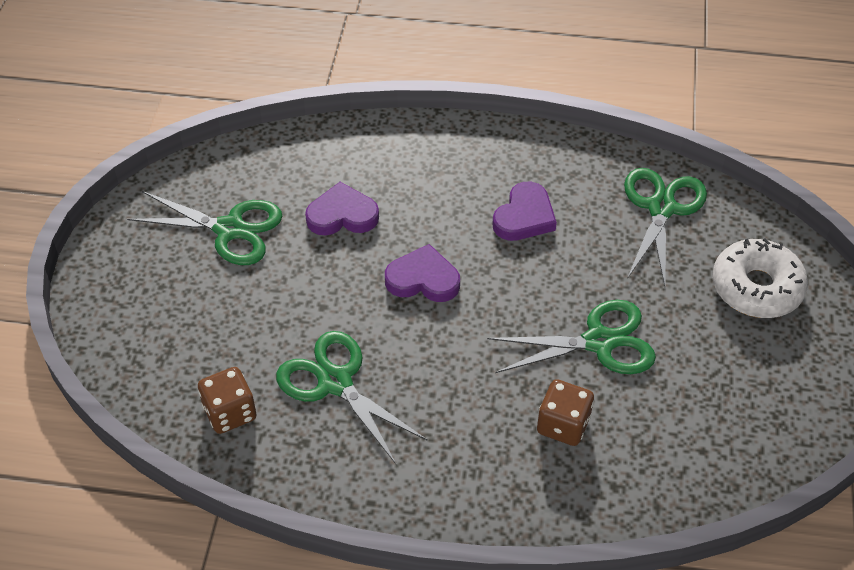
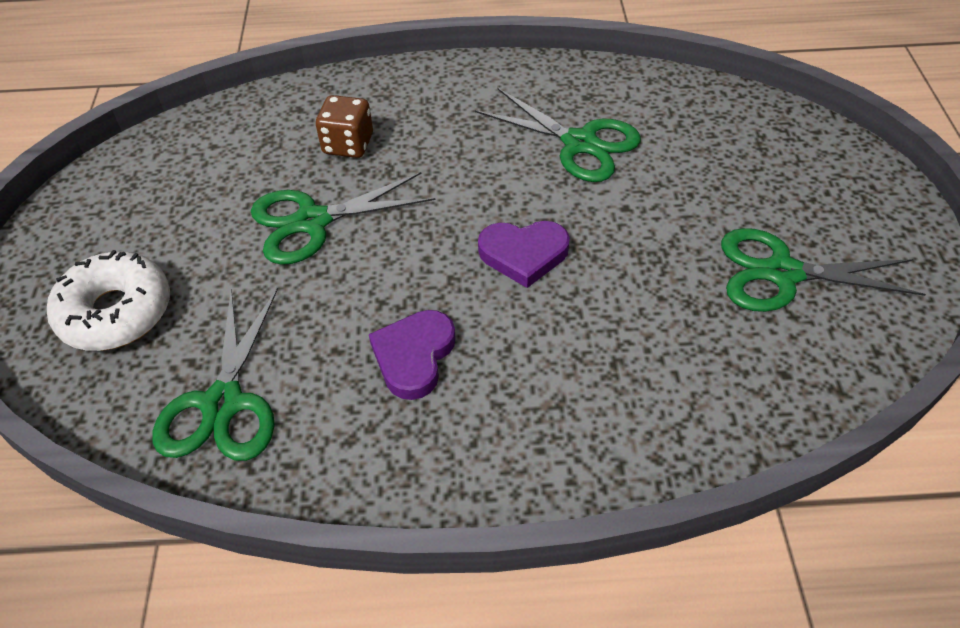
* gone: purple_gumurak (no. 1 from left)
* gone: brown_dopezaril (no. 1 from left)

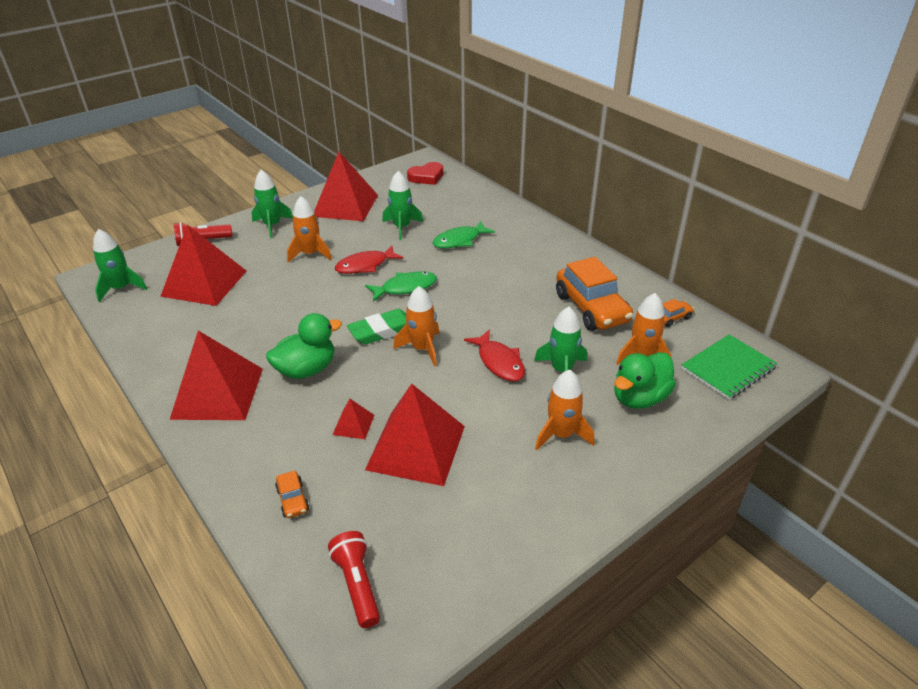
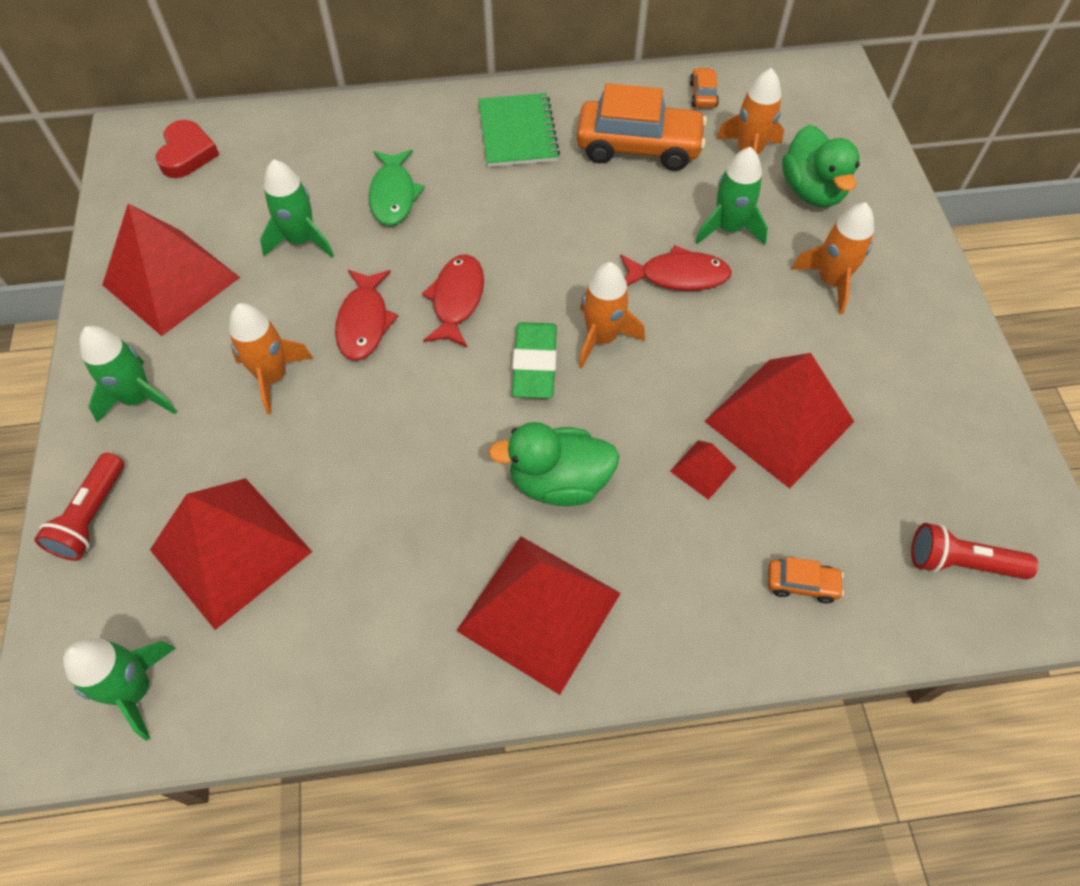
* repainted: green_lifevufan (no. 1 from left) to red_lifevufan (no. 2 from left)
* rotated: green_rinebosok (no. 1 from left) 90 degrees counterclockwise
* shifted: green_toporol

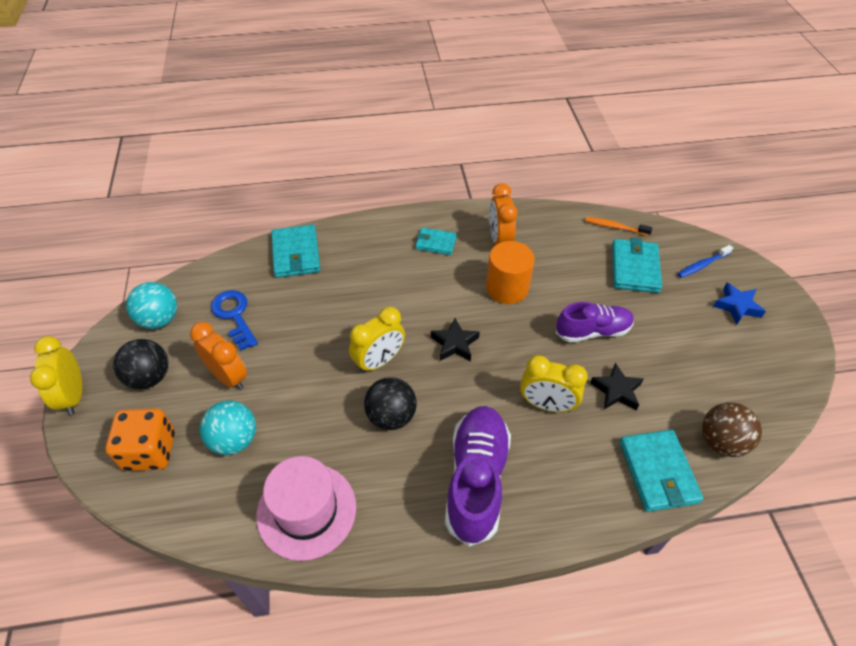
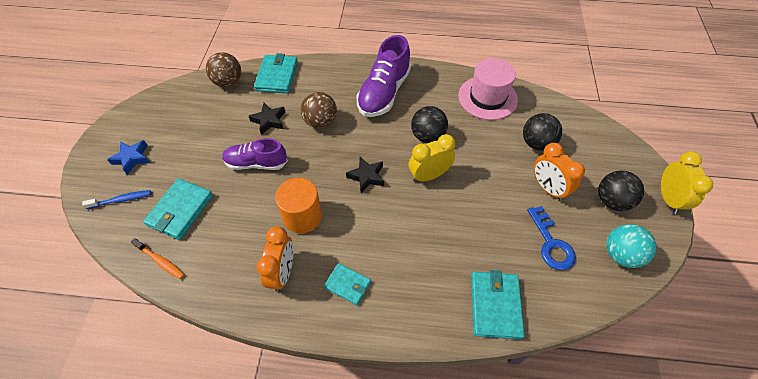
* swapped: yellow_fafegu (no. 3 from left) to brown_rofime (no. 2 from left)
* repainted: turquoise_rofime (no. 2 from left) to black_rofime (no. 2 from left)
* gone: orange_dopezaril

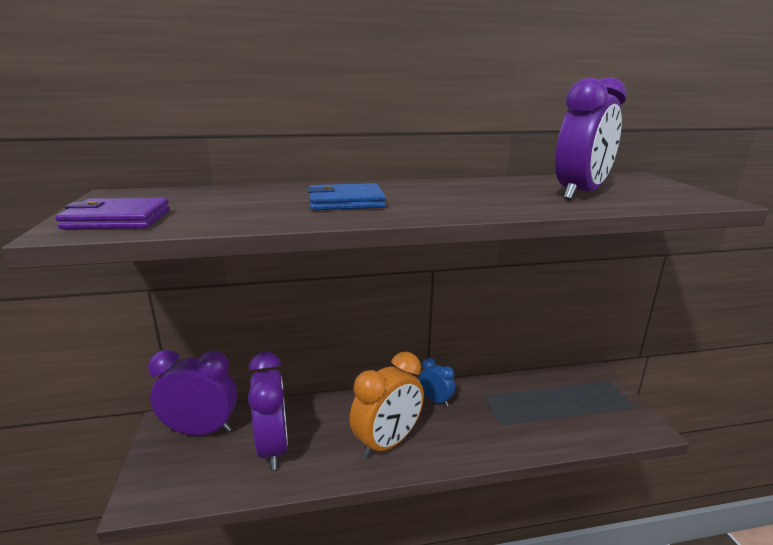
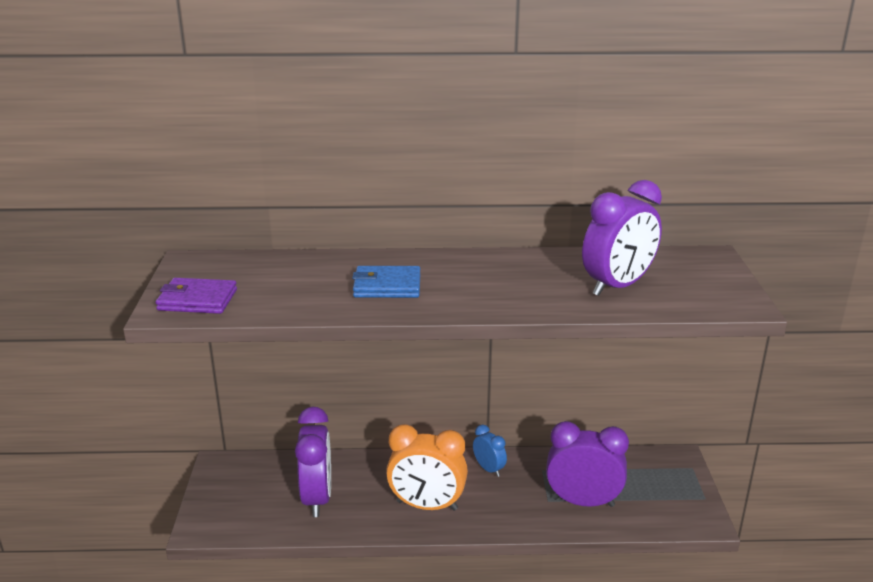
* shifted: purple_fafegu (no. 1 from left in the first image) to purple_fafegu (no. 2 from left)
* rotated: orange_fafegu 45 degrees clockwise

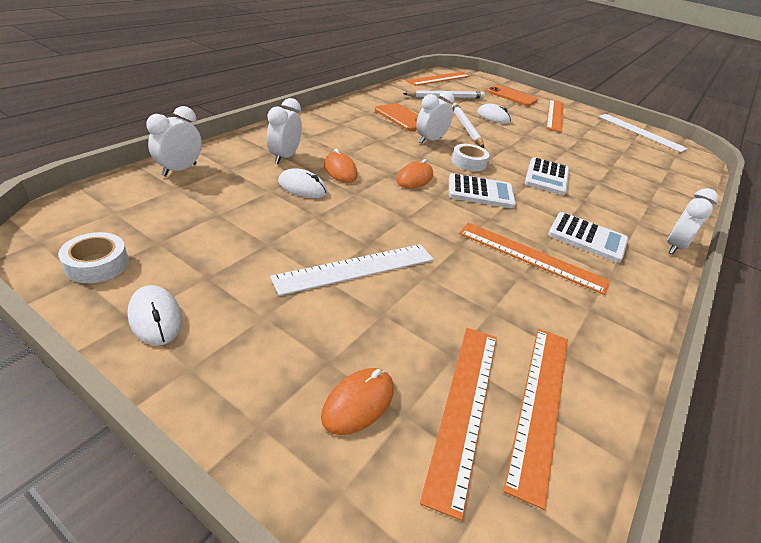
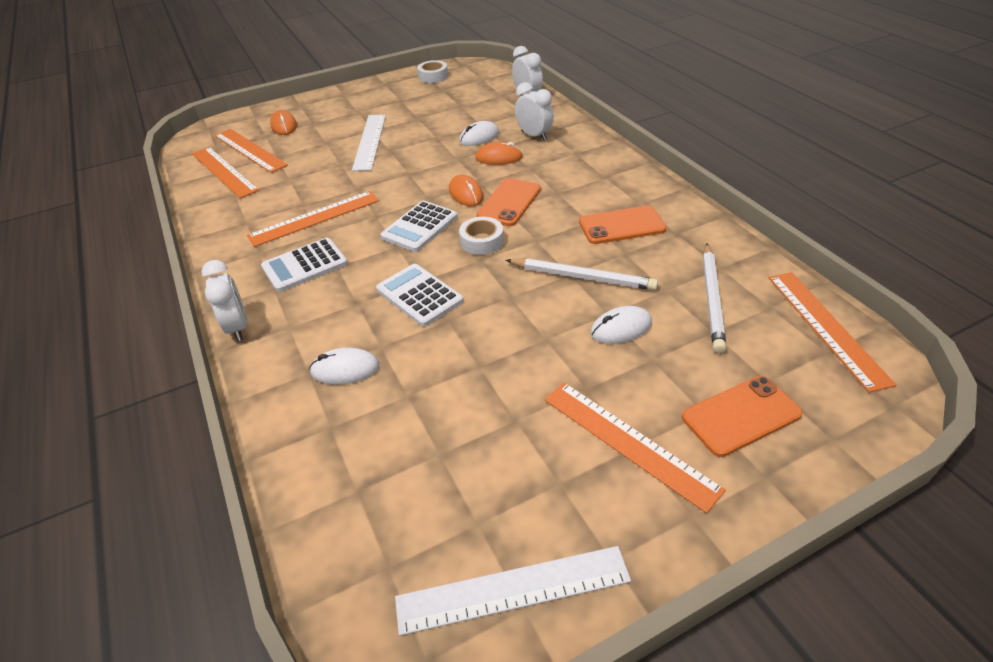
* gone: white_fafegu (no. 3 from left)
* shifted: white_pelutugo (no. 1 from left)
* new: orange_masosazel (no. 1 from left)

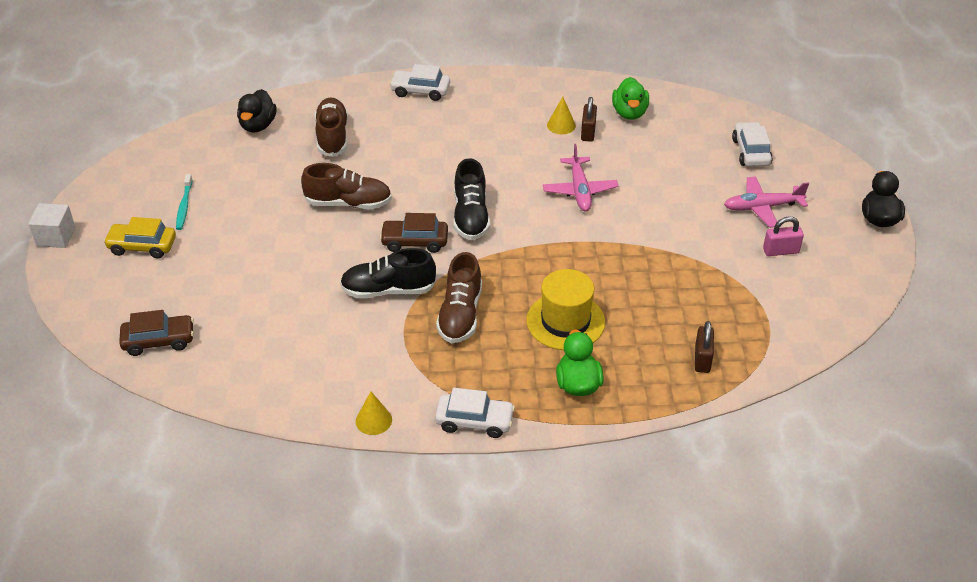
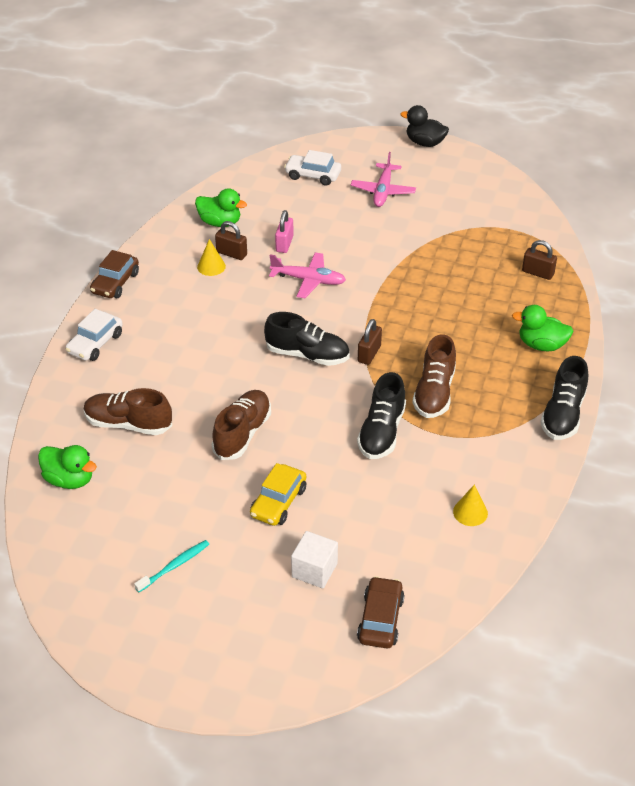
* repainted: black_rinebosok (no. 1 from left) to green_rinebosok (no. 1 from left)
* rotated: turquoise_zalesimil 60 degrees counterclockwise
* shifted: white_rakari
* shifted: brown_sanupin (no. 2 from left in the first image) to brown_sanupin (no. 1 from left)
* shifted: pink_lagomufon
* shifted: yellow_sanupin
* rotated: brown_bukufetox (no. 3 from left) 75 degrees clockwise
* gone: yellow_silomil
* swapped: white_sanupin (no. 2 from left) to black_bukufetox (no. 3 from left)
* shifted: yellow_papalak (no. 1 from left in the first image) to yellow_papalak (no. 2 from left)
* new: brown_lagomufon (no. 2 from left)

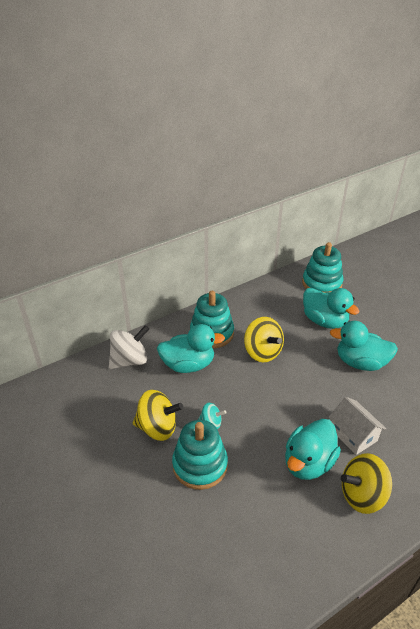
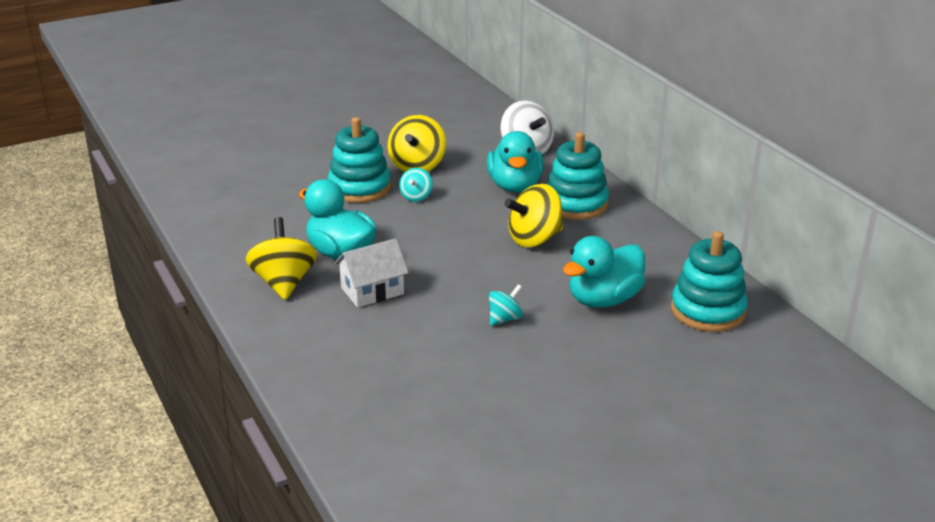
* swapped: turquoise_rinebosok (no. 4 from left) to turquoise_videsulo (no. 2 from left)

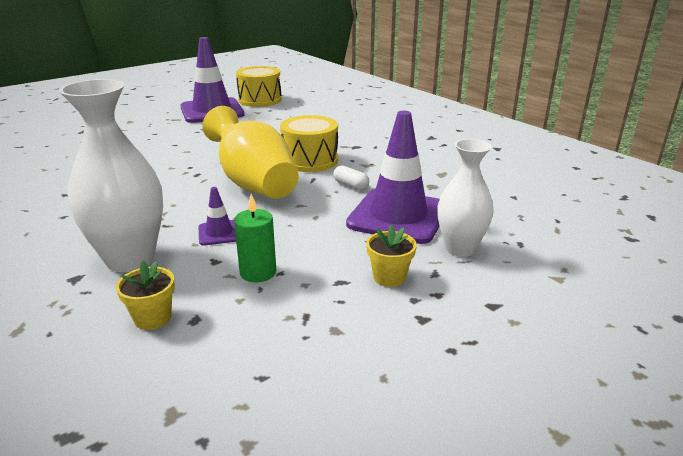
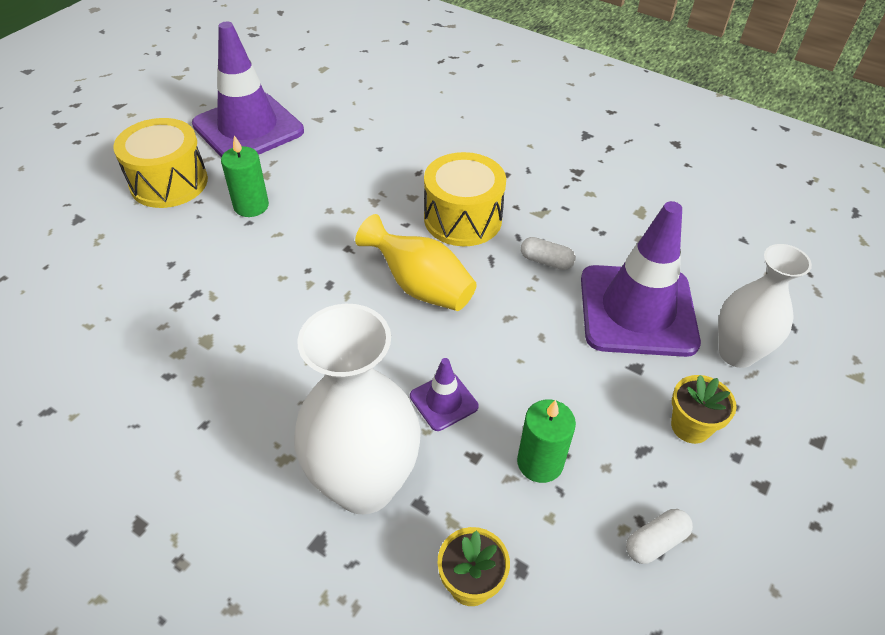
* shifted: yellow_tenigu (no. 1 from left)
* scaled: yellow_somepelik x0.65
* new: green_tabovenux (no. 1 from left)
* new: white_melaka (no. 2 from left)

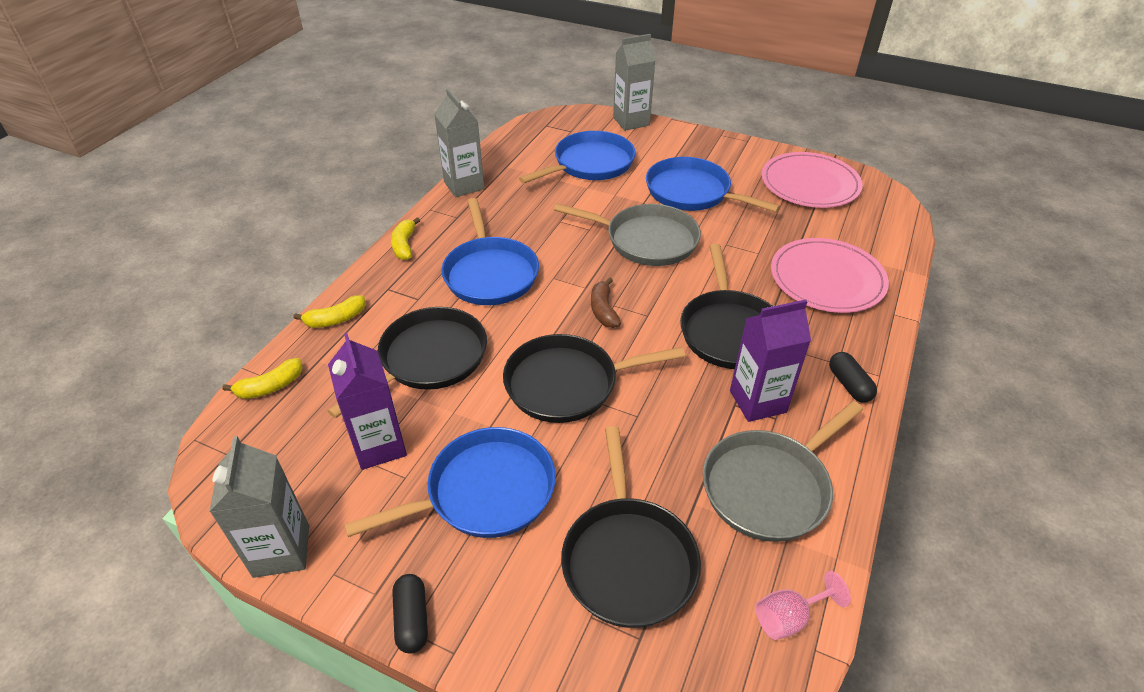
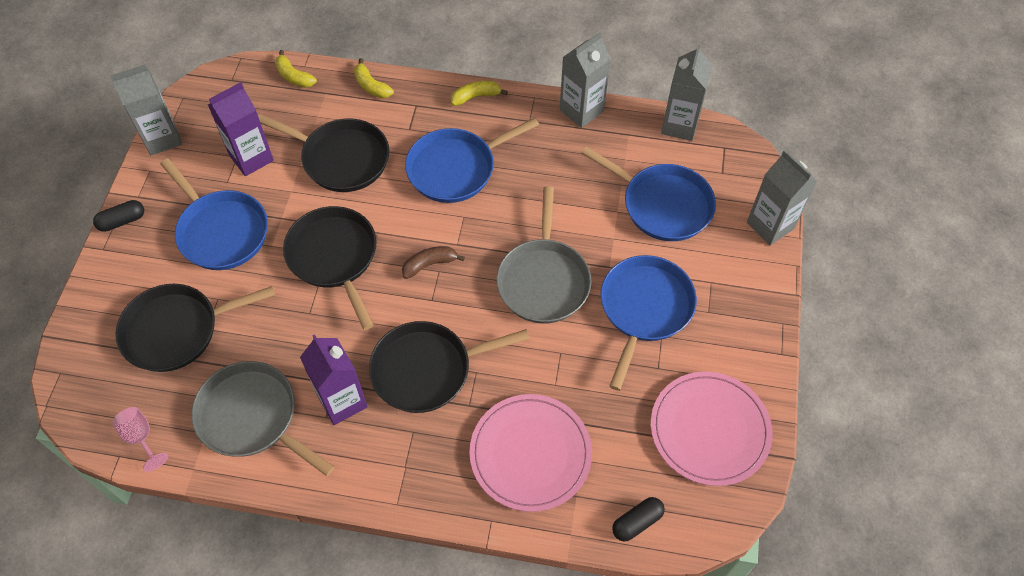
* shifted: black_melaka (no. 2 from left)
* new: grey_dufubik (no. 3 from left)

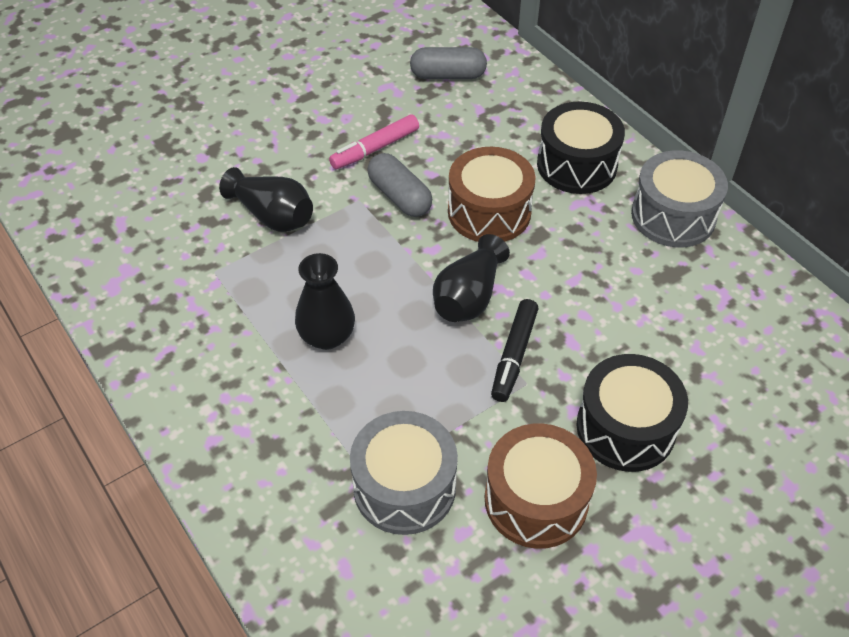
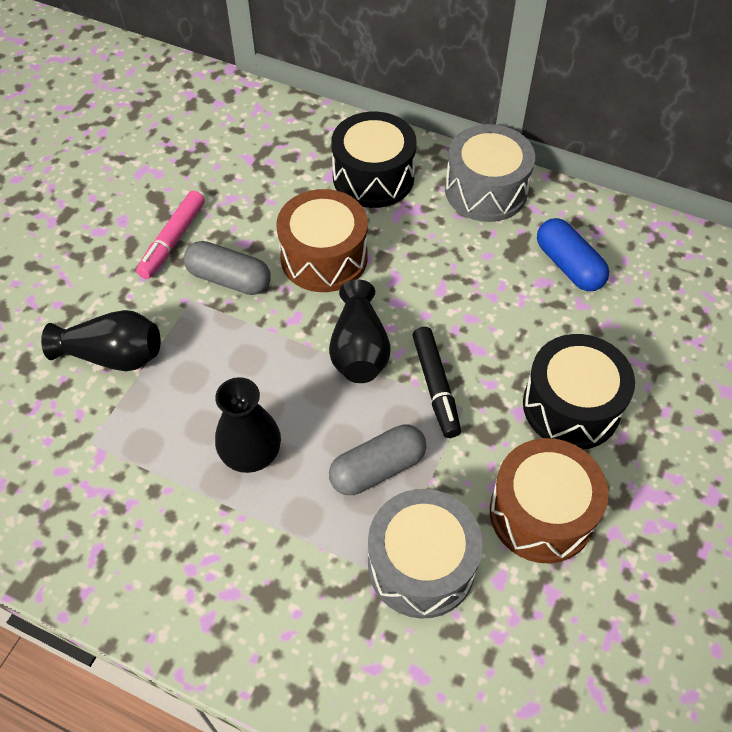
* shifted: grey_melaka (no. 2 from left)
* new: blue_melaka

